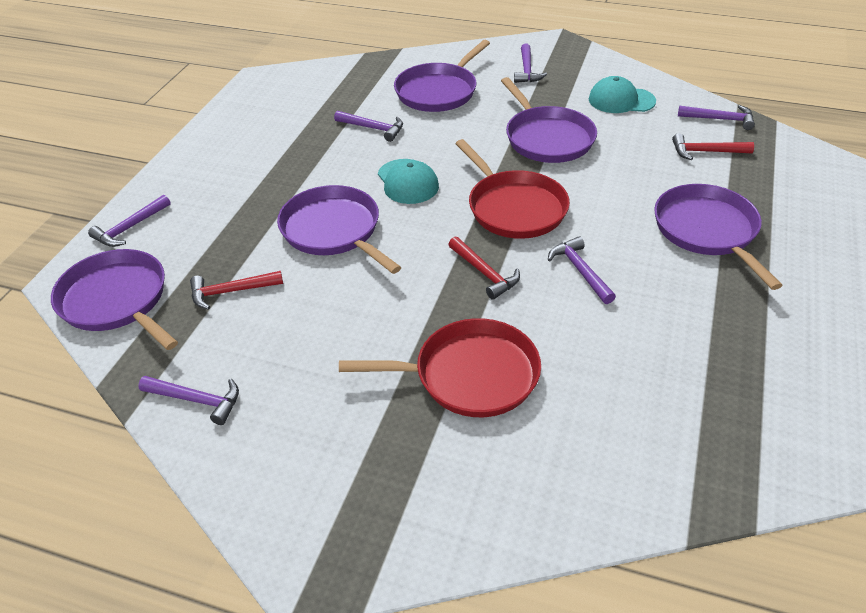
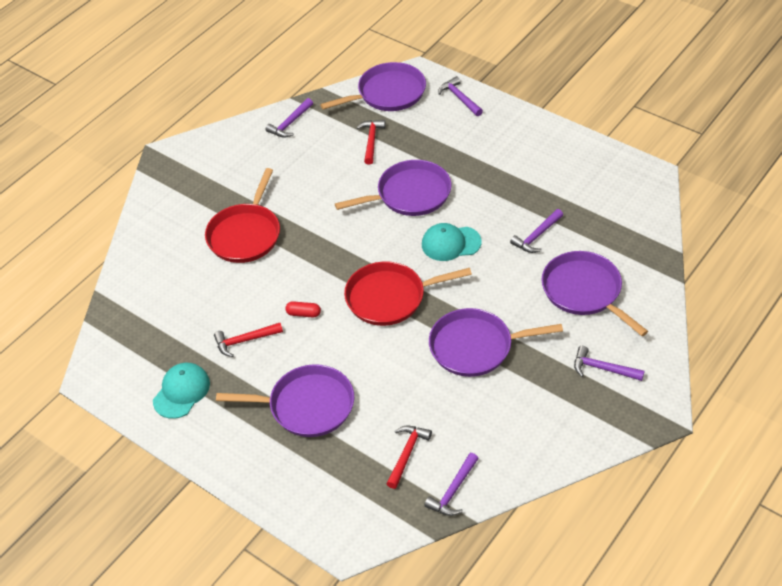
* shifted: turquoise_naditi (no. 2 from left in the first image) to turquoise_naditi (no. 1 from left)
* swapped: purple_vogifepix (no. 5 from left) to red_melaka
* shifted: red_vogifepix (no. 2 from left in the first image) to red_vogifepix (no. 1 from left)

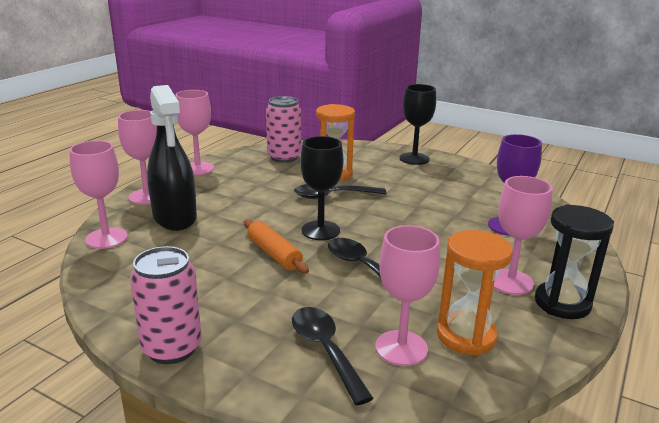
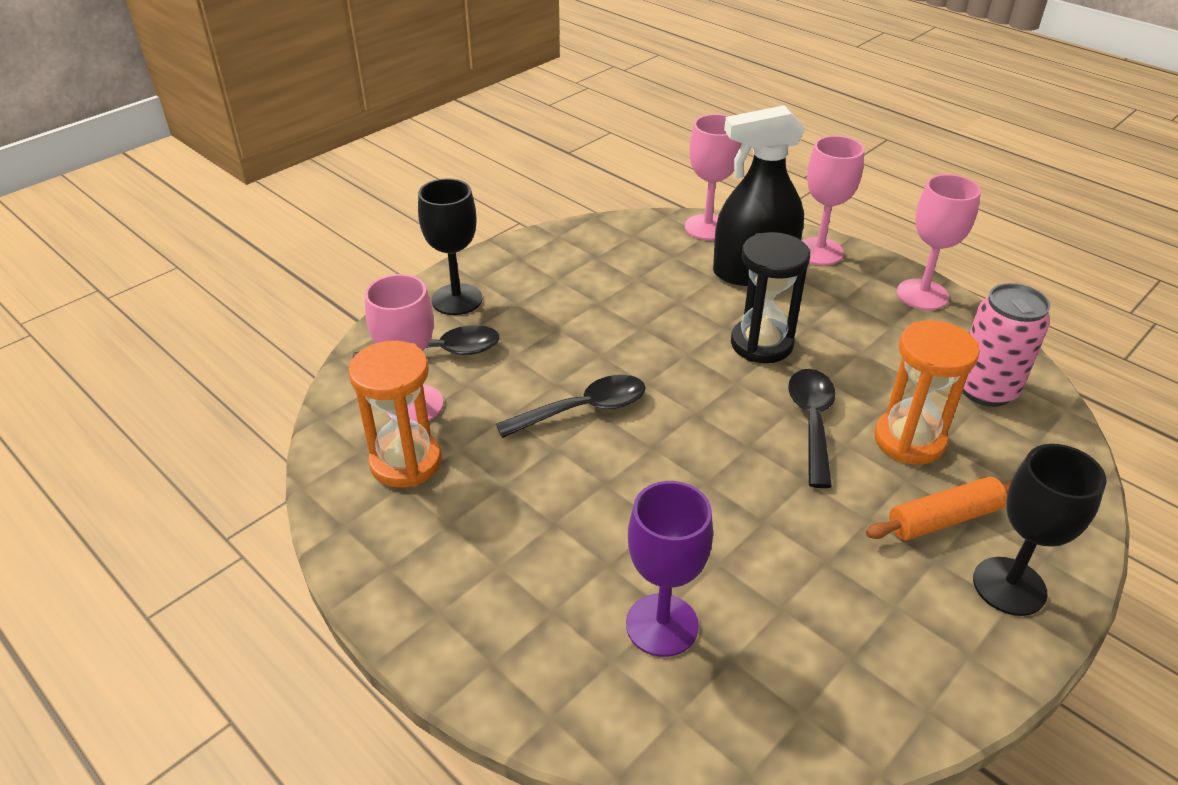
* shifted: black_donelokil (no. 1 from left)
* gone: pink_donelokil (no. 5 from left)
* shifted: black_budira
* shifted: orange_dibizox
* gone: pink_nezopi (no. 1 from left)

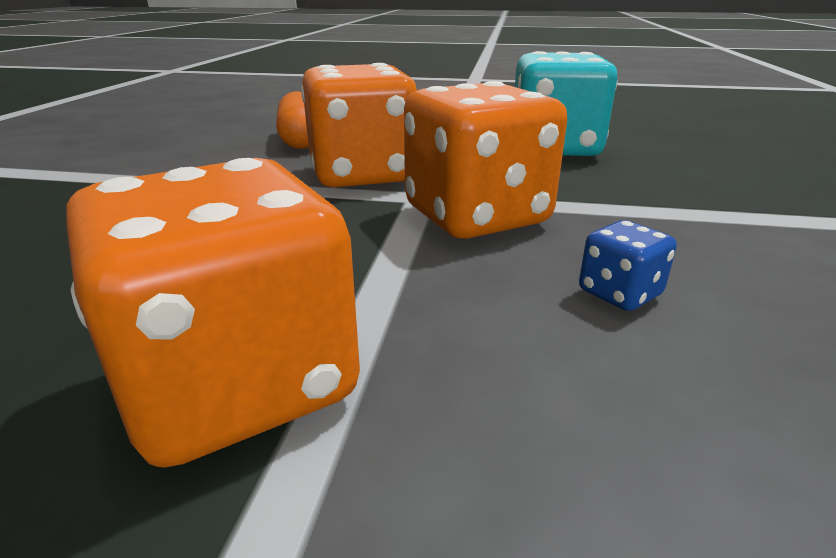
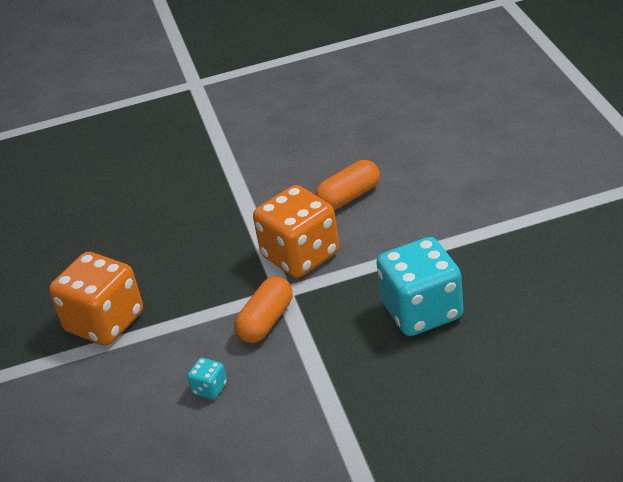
* swapped: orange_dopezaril (no. 3 from left) to orange_melaka (no. 1 from left)
* repainted: blue_dopezaril to turquoise_dopezaril (no. 1 from left)

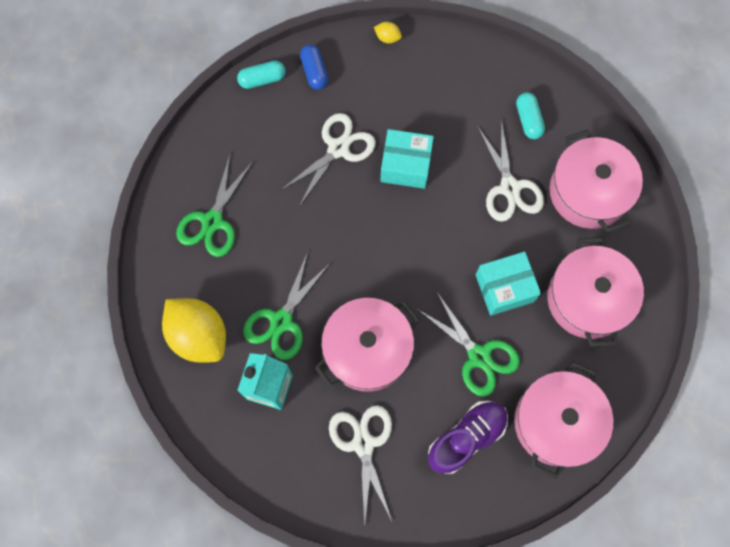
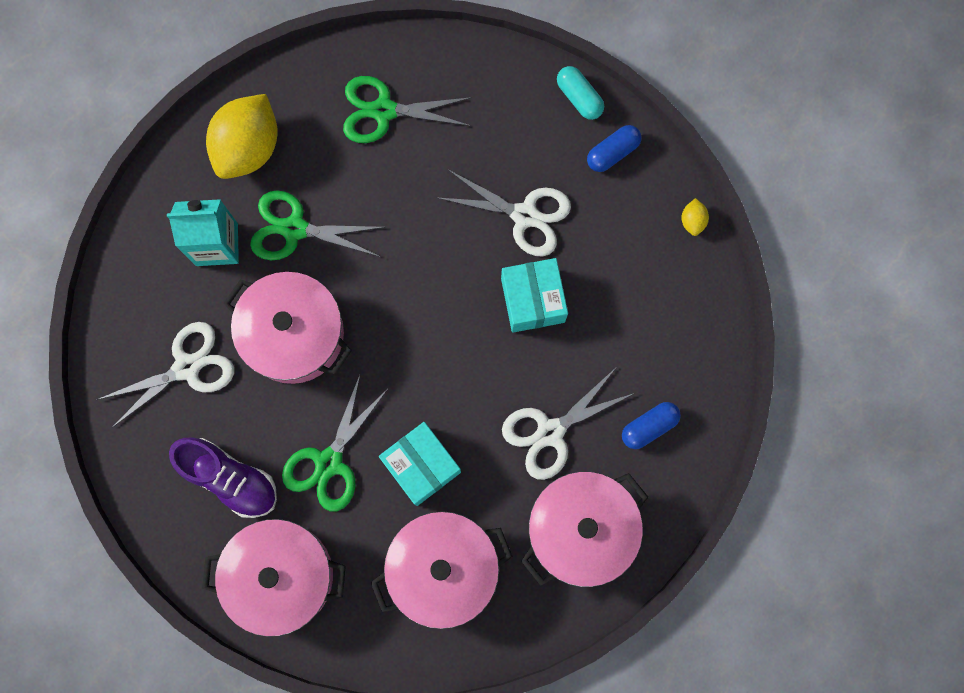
* repainted: turquoise_melaka (no. 2 from left) to blue_melaka (no. 2 from left)

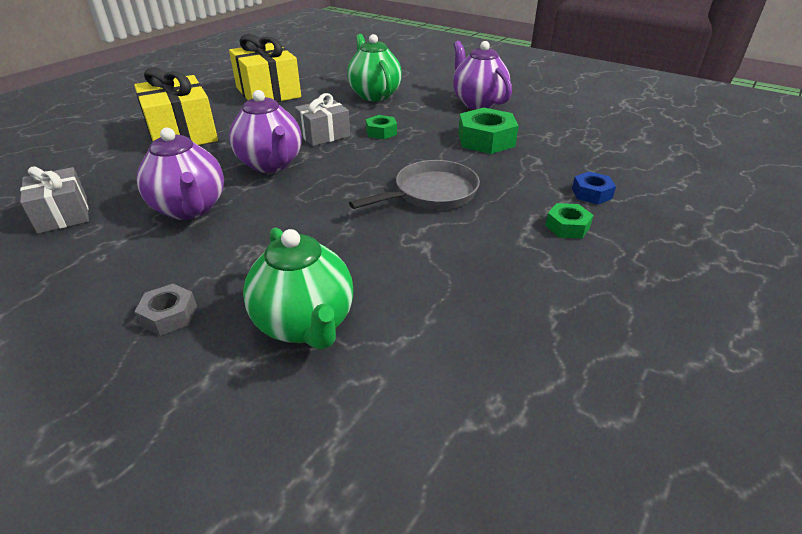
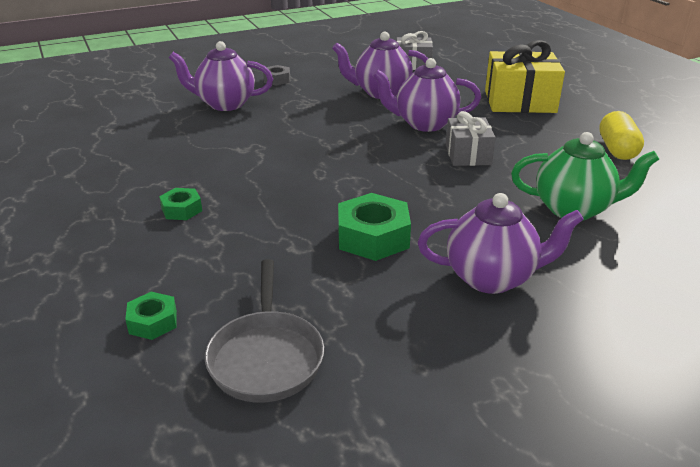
* swapped: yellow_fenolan (no. 2 from left) to yellow_melaka
* shifted: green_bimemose (no. 1 from left)
* shifted: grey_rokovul
* gone: blue_bimemose
* repainted: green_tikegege (no. 1 from left) to purple_tikegege (no. 1 from left)

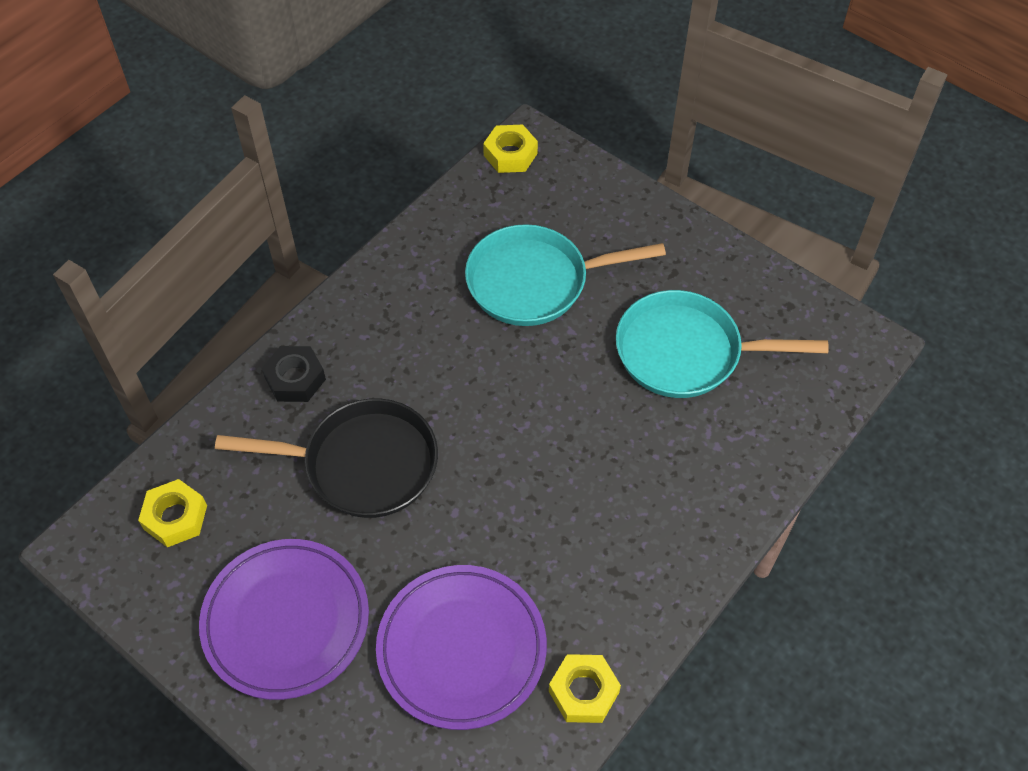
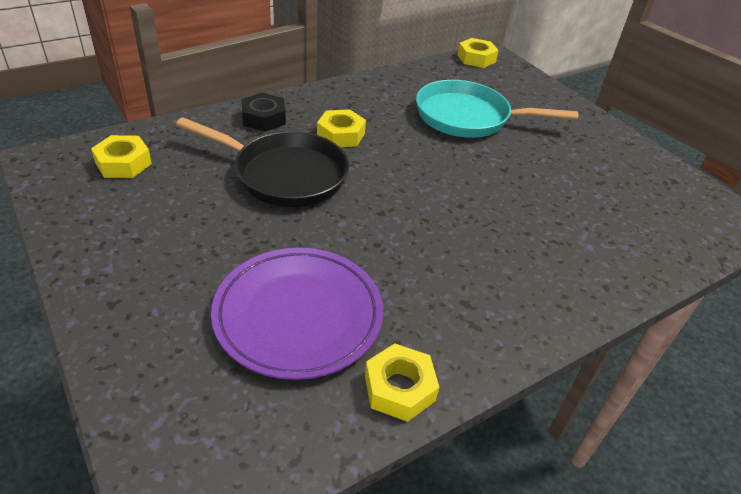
* gone: turquoise_rokovul (no. 2 from left)
* gone: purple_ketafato (no. 1 from left)
* new: yellow_bimemose (no. 2 from left)

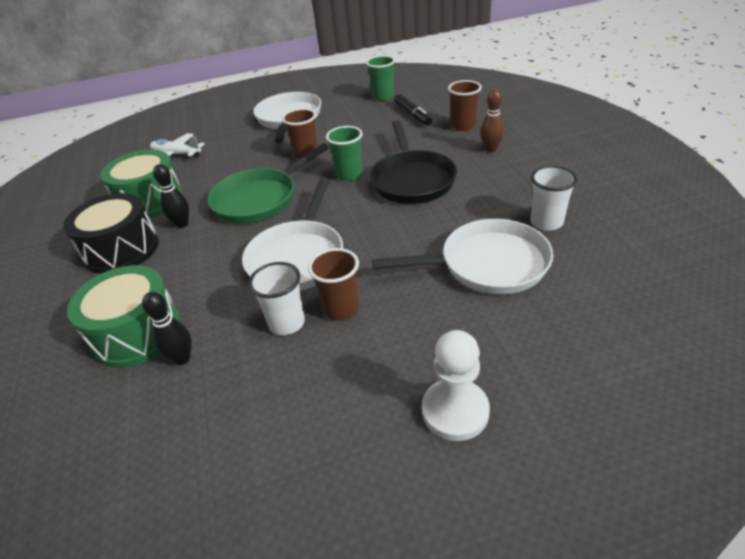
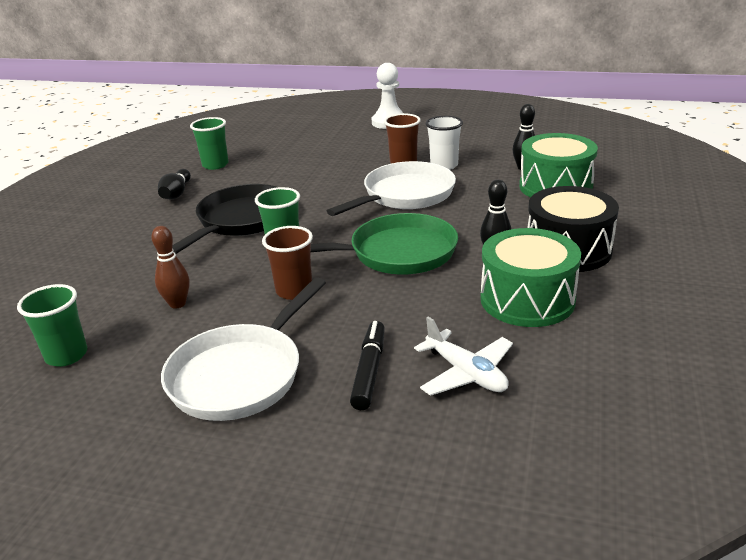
* gone: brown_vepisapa (no. 3 from left)
* shifted: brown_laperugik
* shifted: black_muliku
* repainted: white_vepisapa (no. 2 from left) to green_vepisapa (no. 2 from left)
* gone: white_rokovul (no. 3 from left)
* new: black_laperugik (no. 1 from left)

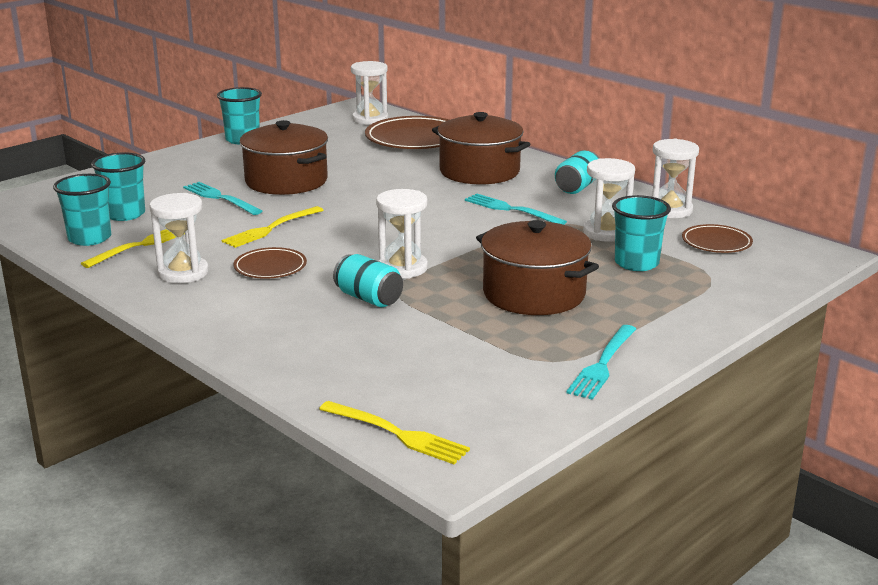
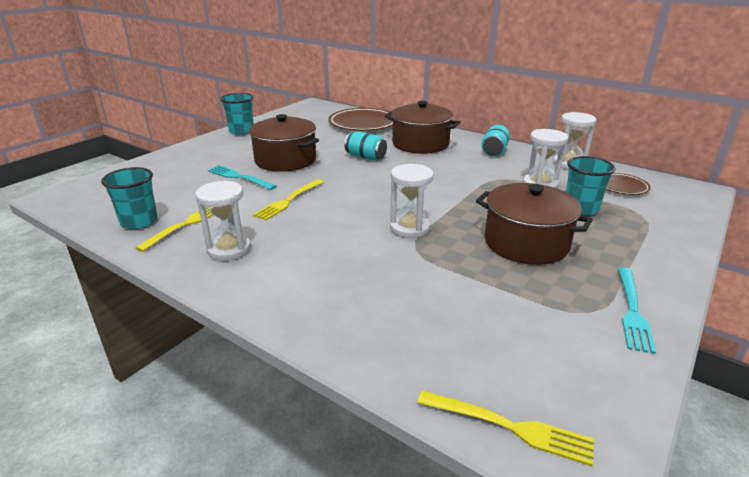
* gone: white_budira (no. 2 from left)
* gone: turquoise_vepisapa (no. 2 from left)
* gone: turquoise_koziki (no. 2 from left)
* gone: brown_ketafato (no. 1 from left)
* shifted: turquoise_nezopi (no. 1 from left)

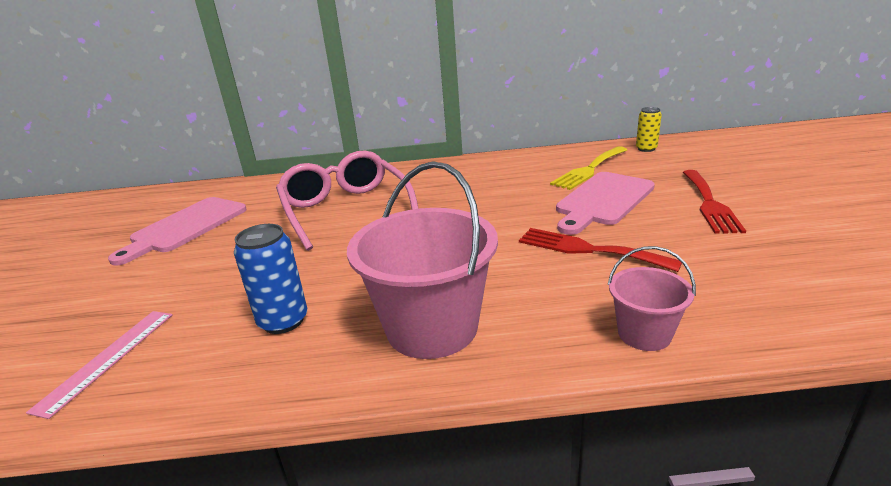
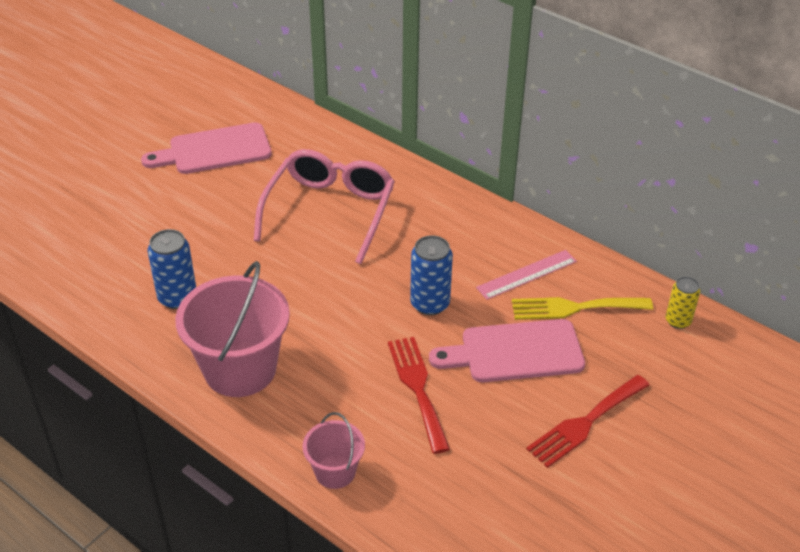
* shifted: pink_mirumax
* new: blue_nezopi (no. 2 from left)

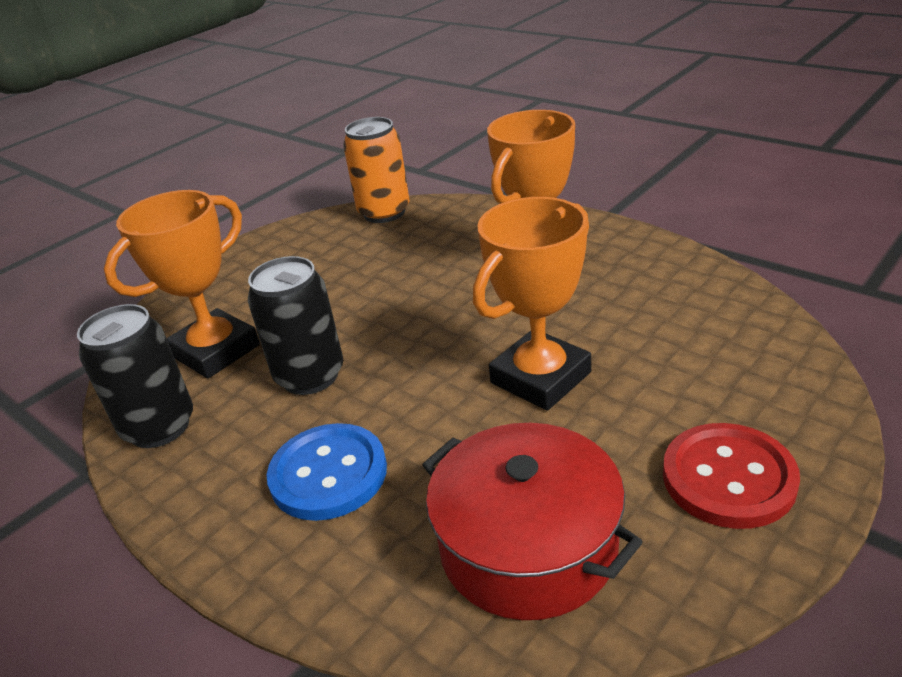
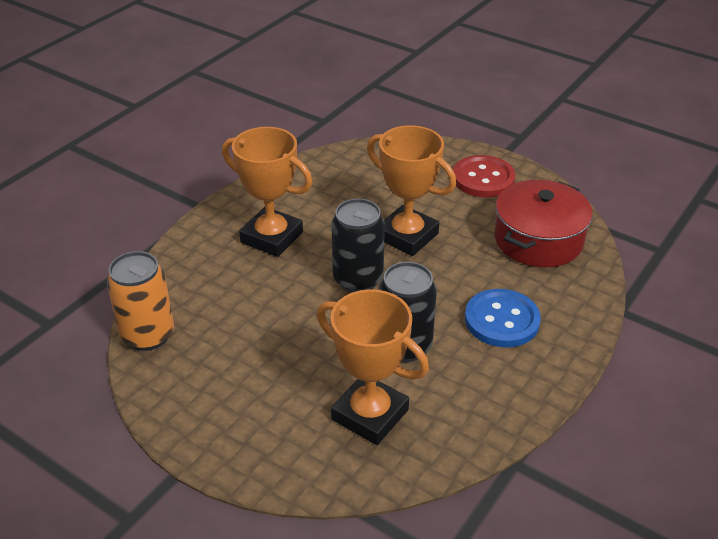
* shifted: black_nezopi (no. 1 from left)

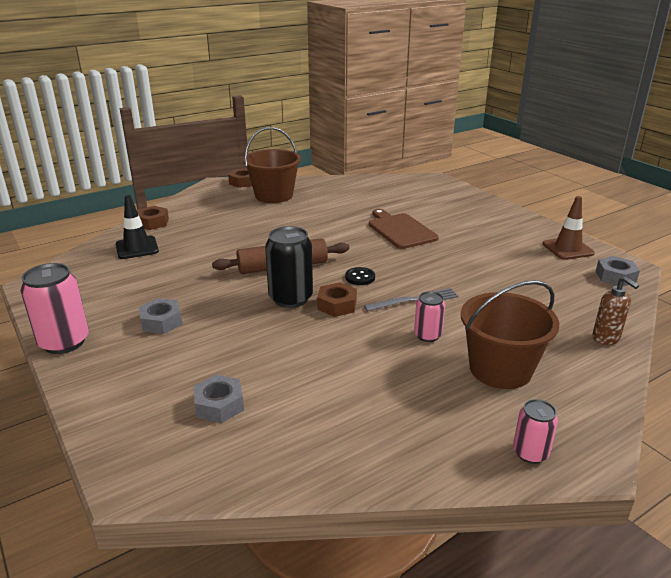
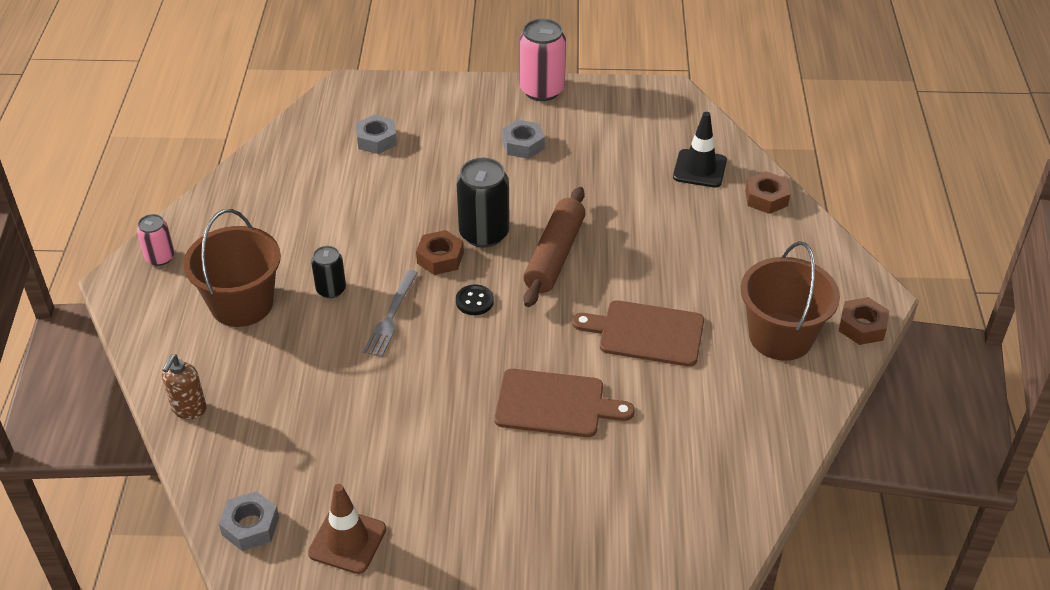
* rotated: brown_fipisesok 75 degrees counterclockwise
* repainted: pink_nezopi (no. 2 from left) to black_nezopi (no. 1 from left)
* new: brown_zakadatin (no. 2 from left)

